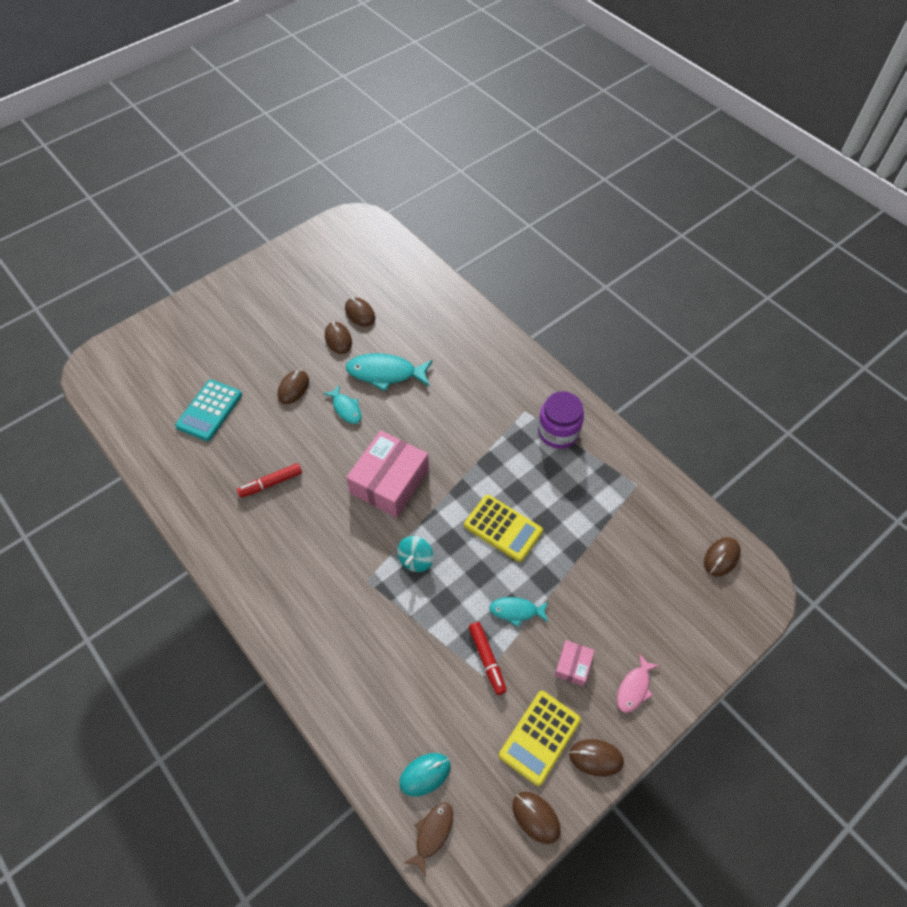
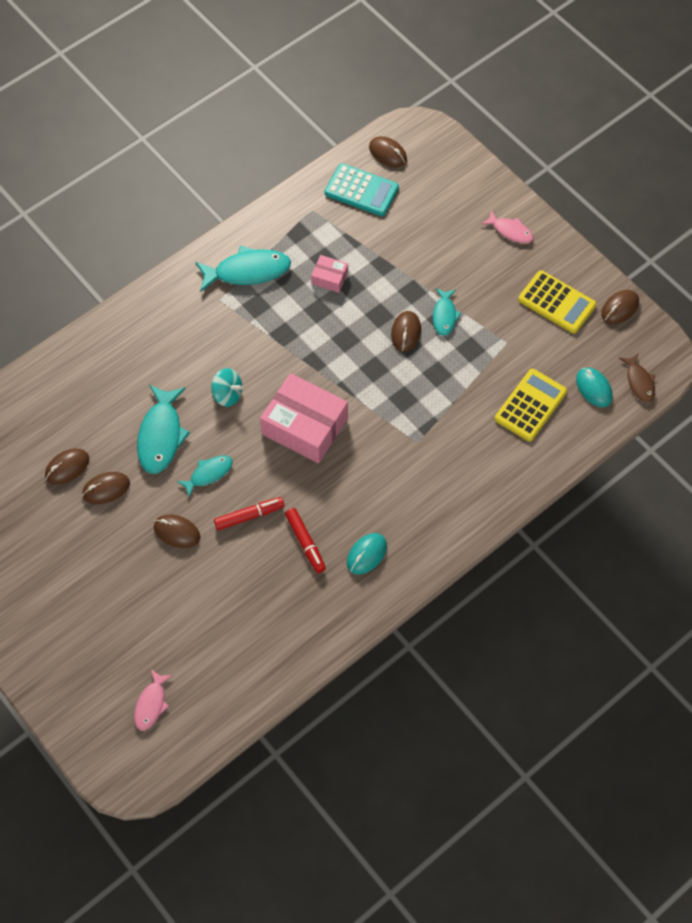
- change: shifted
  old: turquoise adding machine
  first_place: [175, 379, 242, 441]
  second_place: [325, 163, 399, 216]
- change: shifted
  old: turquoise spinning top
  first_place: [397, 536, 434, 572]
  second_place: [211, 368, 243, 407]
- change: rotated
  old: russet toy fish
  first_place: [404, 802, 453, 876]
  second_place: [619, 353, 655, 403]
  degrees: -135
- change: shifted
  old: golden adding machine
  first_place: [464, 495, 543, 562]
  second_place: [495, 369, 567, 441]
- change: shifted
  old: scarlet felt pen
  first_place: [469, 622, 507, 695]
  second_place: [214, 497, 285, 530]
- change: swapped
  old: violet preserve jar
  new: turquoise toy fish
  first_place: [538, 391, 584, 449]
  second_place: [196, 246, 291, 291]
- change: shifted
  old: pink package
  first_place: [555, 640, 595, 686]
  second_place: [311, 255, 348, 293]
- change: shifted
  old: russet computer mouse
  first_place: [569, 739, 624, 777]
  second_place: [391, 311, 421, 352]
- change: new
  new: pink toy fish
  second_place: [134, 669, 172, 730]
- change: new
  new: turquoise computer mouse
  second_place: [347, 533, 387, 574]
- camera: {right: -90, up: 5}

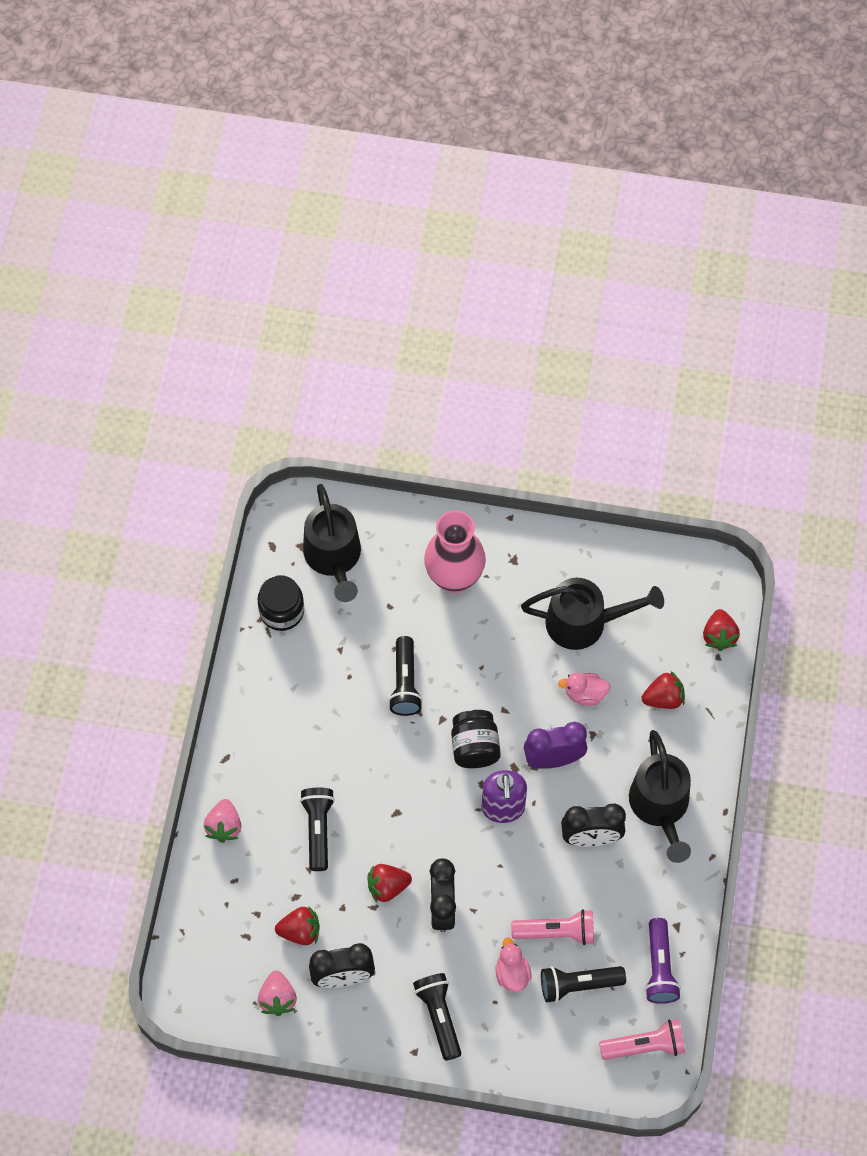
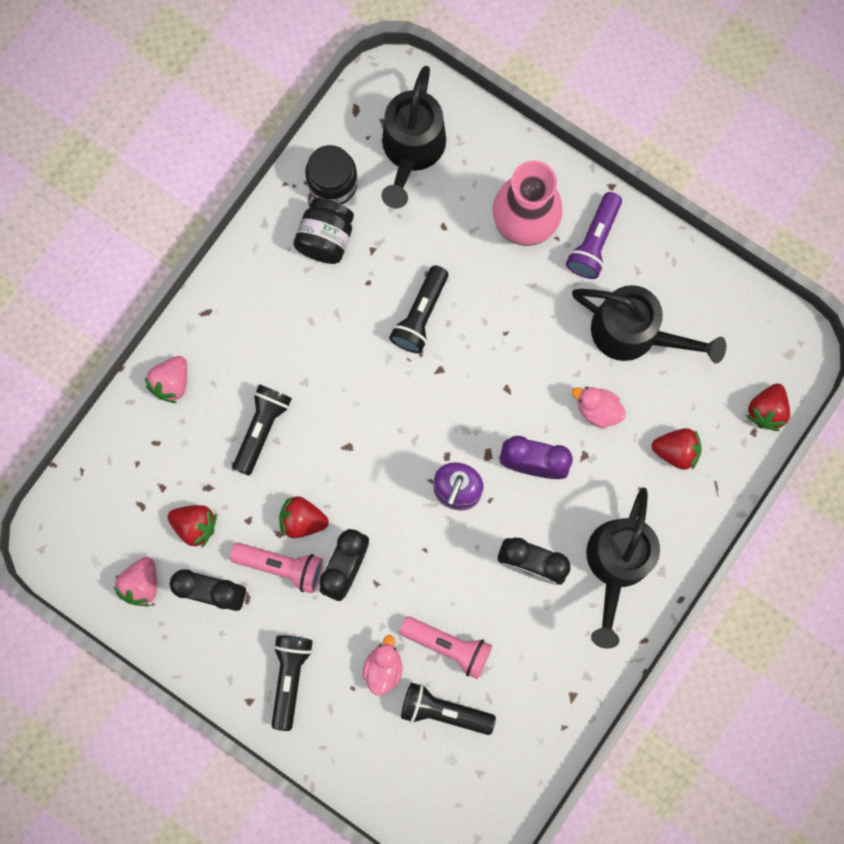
- change: shifted
  old: jet-black preserve jar
  first_place: [451, 710, 501, 768]
  second_place: [293, 198, 354, 264]
- change: shifted
  old: pink torch
  first_place: [599, 1019, 685, 1060]
  second_place: [230, 543, 323, 593]
- change: shifted
  old: violet torch
  first_place: [645, 918, 681, 1004]
  second_place: [566, 192, 622, 279]
- camera: {right: 25, up: 15}

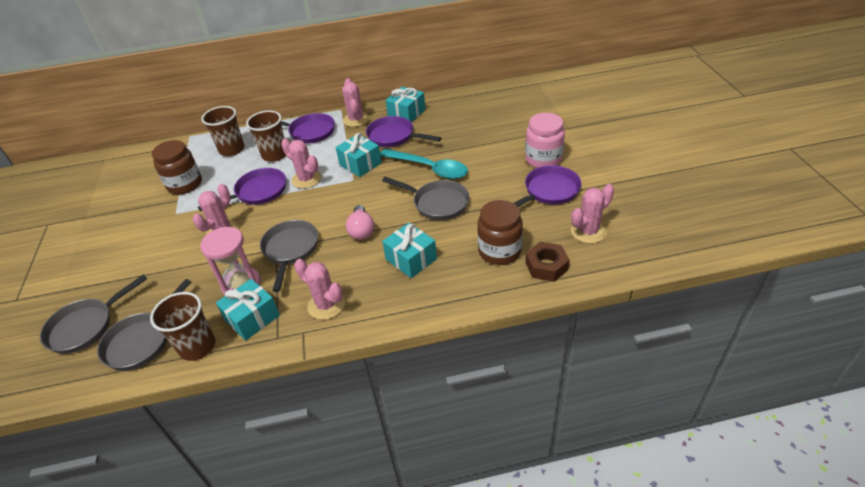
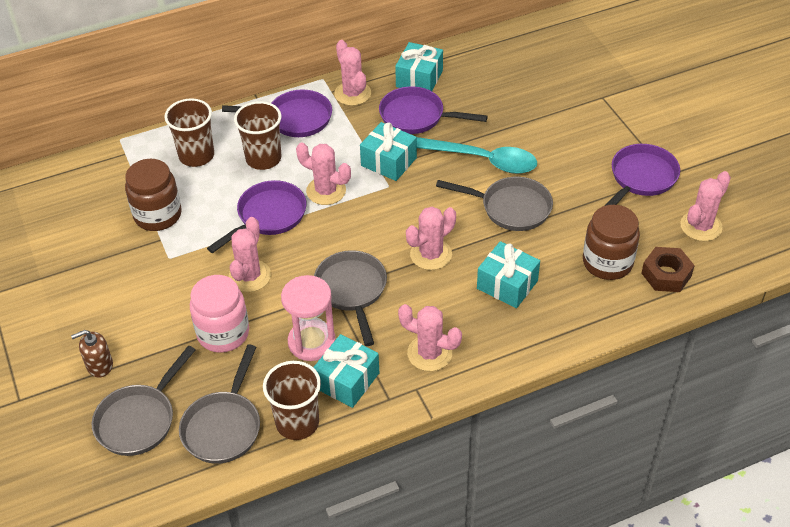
- change: swapped
  old: pink bulb
  new: pink saguaro cactus
  first_place: [346, 205, 374, 240]
  second_place: [406, 207, 456, 270]
- change: shifted
  old: pink preserve jar
  first_place: [525, 113, 565, 168]
  second_place: [190, 275, 249, 353]
- change: new
  new: russet pump bottle
  second_place: [71, 330, 113, 377]
- camera: {right: -15, up: 5}

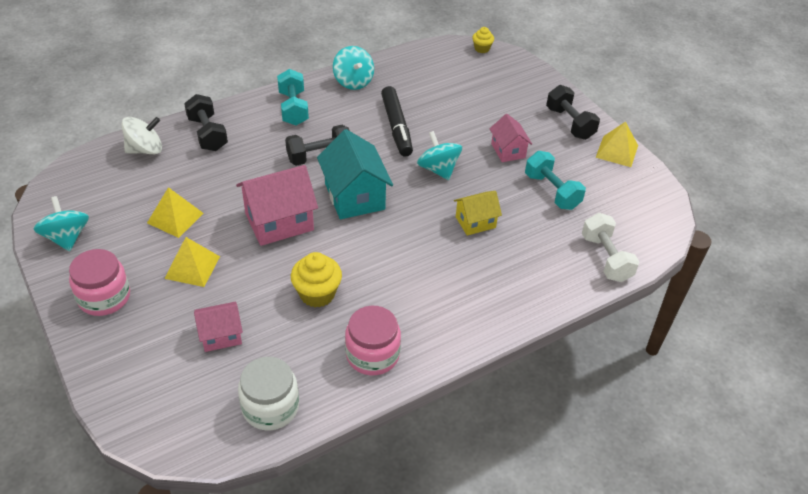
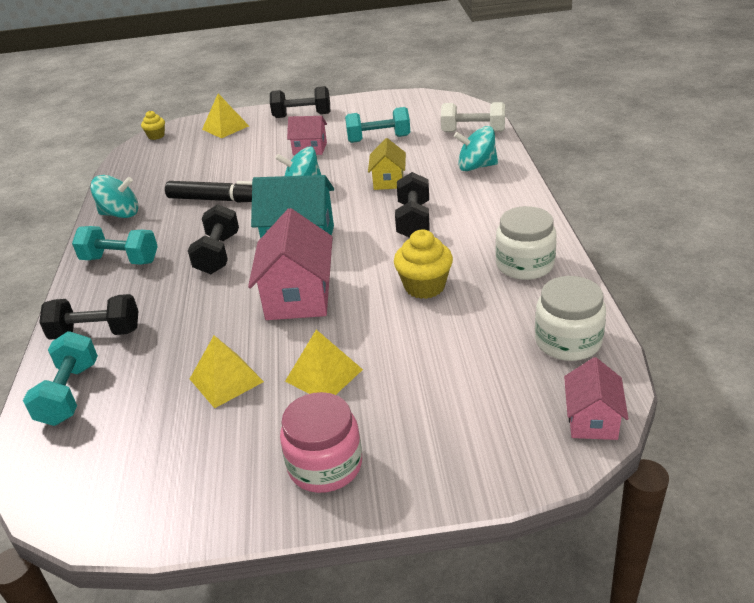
- change: shifted
  old: turquoise spinning top
  first_place: [34, 196, 89, 251]
  second_place: [454, 126, 498, 171]
- change: swapped
  old: pure white spinning top
  new: turquoise dumbbell
  first_place: [122, 117, 162, 154]
  second_place: [23, 331, 98, 426]
- change: shifted
  old: pink house
  first_place: [194, 302, 243, 352]
  second_place: [564, 357, 629, 440]
- change: repainted
  old: pink preserve jar
  new: pure white preserve jar
  first_place: [345, 306, 401, 375]
  second_place: [496, 206, 556, 280]
- change: shifted
  old: golden pyramid shape
  first_place: [595, 122, 638, 167]
  second_place: [202, 93, 249, 138]
- change: new
  new: jet-black dumbbell
  second_place: [395, 172, 430, 238]
- camera: {right: -60, up: -10}

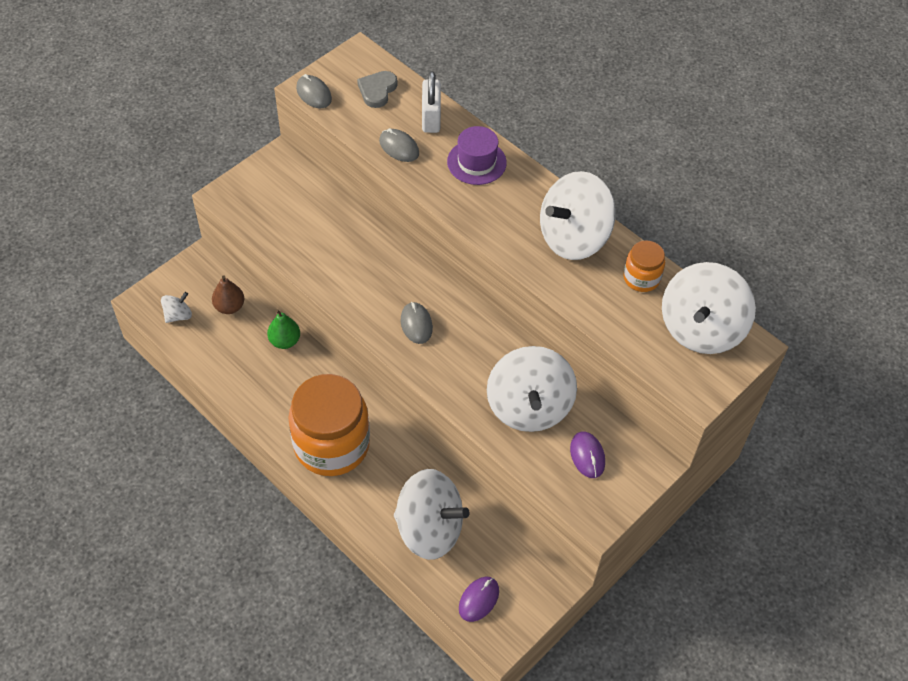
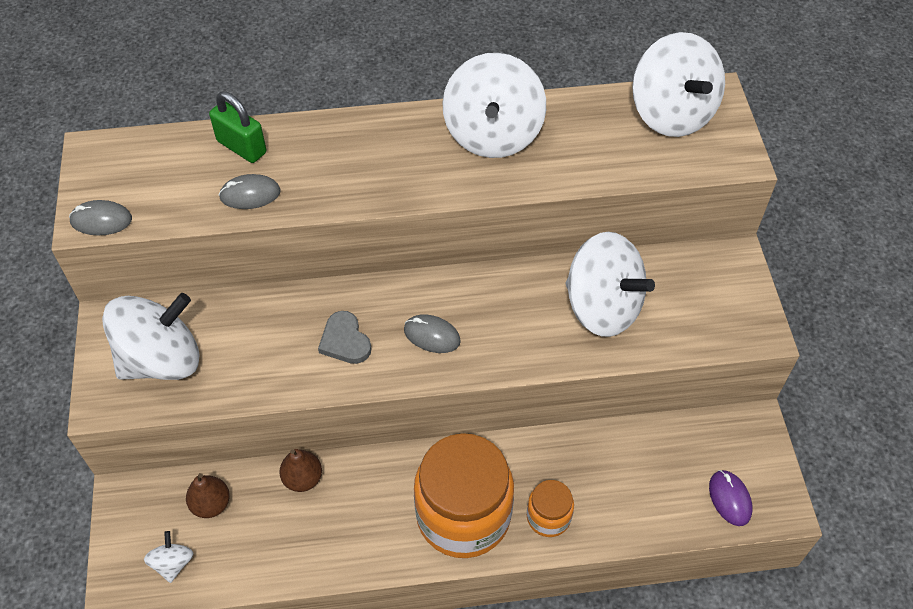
- change: repainted
  old: emerald pear
  new: russet pear
  first_place: [267, 309, 300, 349]
  second_place: [279, 449, 322, 492]
- change: shifted
  old: grey heart shape
  first_place: [357, 71, 397, 108]
  second_place: [318, 311, 371, 364]
- change: shifted
  old: pure white spinning top
  first_place: [394, 469, 469, 560]
  second_place: [102, 293, 200, 380]
- change: repainted
  old: pure white small lock
  new: emerald small lock
  first_place: [422, 71, 441, 133]
  second_place: [209, 91, 266, 163]
- change: gone
  old: violet hat
  first_place: [447, 126, 507, 185]
- change: gone
  old: violet computer mouse
  first_place: [570, 431, 605, 478]
- change: shifted
  old: bright orange preserve jar
  first_place: [623, 241, 665, 292]
  second_place: [527, 480, 574, 537]
- camera: {right: -50, up: 0}

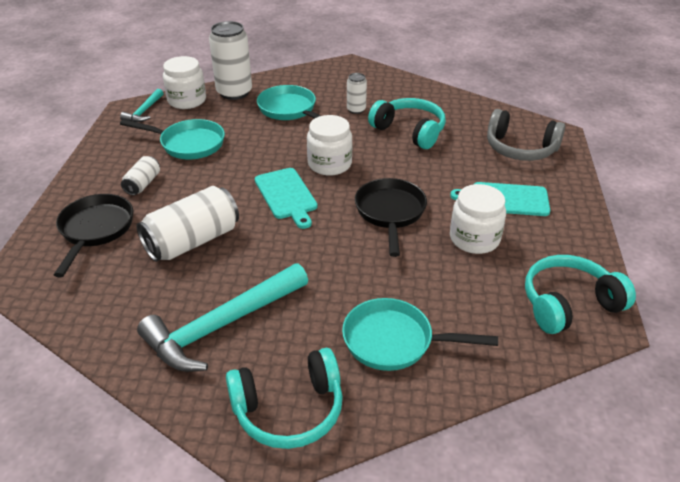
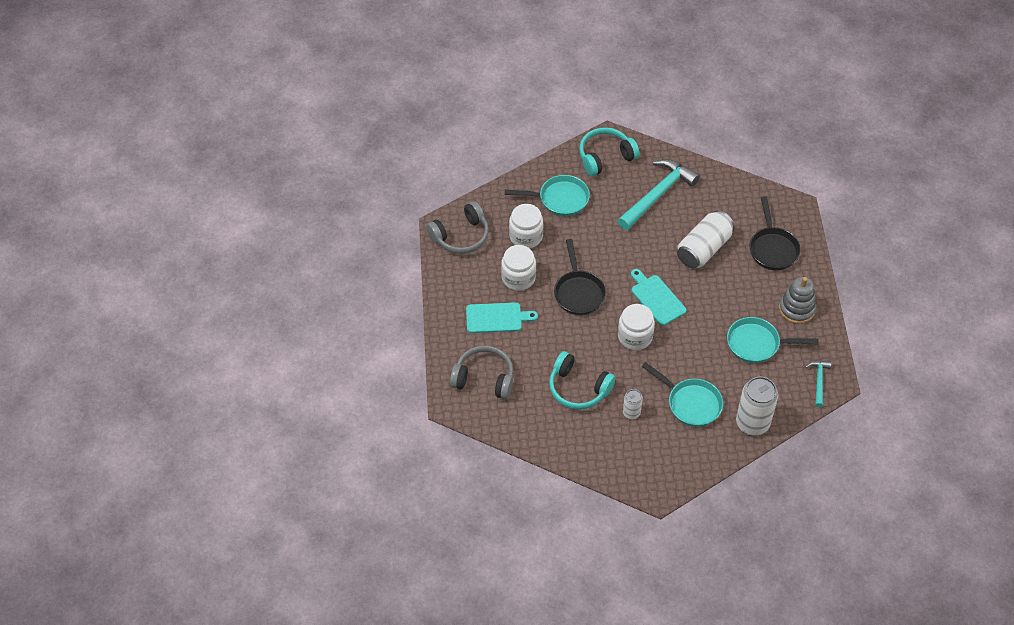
- change: gone
  old: pure white can
  first_place: [121, 156, 160, 195]
- change: shifted
  old: pure white preserve jar
  first_place: [163, 56, 206, 109]
  second_place: [509, 204, 543, 248]
- change: repainted
  old: turquoise headset
  new: grey headset
  first_place: [525, 255, 636, 334]
  second_place: [426, 201, 489, 254]
- change: new
  new: grey stacking rings
  second_place: [779, 277, 817, 324]
- camera: {right: 170, up: 15}

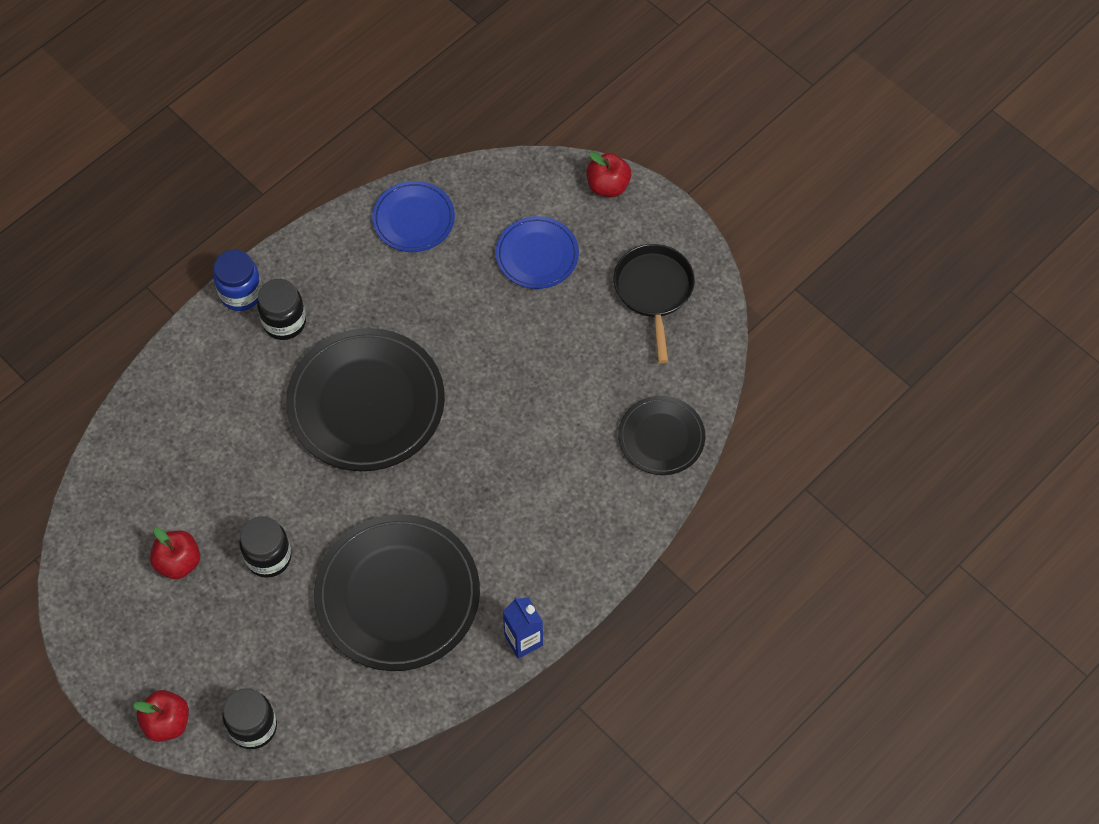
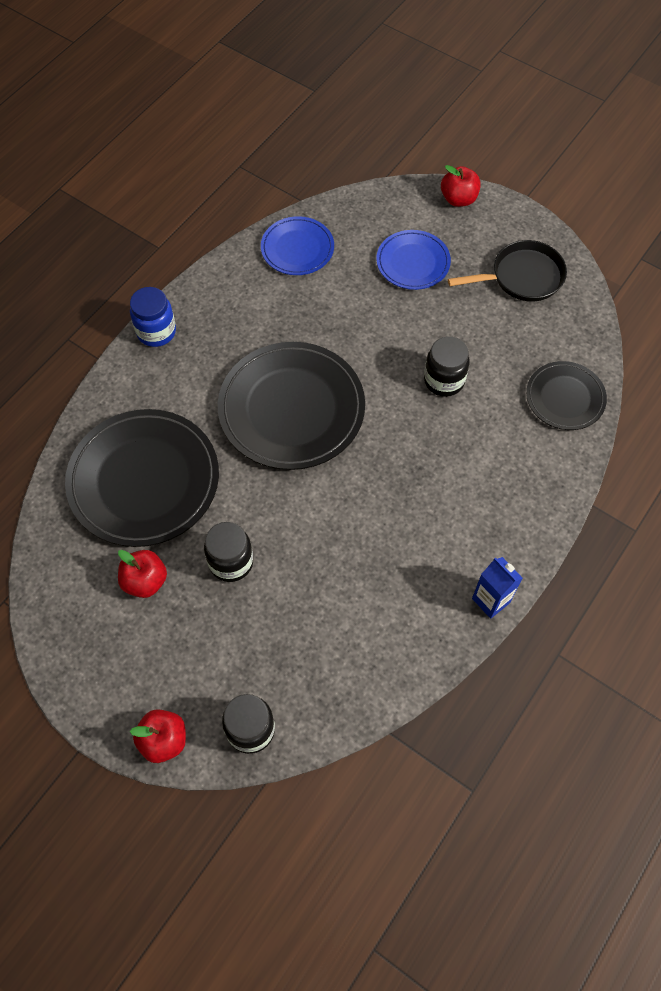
- change: shifted
  old: jet-black preserve jar
  first_place: [257, 279, 306, 340]
  second_place: [424, 336, 470, 397]
- change: shifted
  old: jet-black flat dish
  first_place: [314, 514, 480, 671]
  second_place: [65, 409, 219, 547]
- change: rotated
  old: jet-black frying pan
  first_place: [614, 244, 695, 363]
  second_place: [448, 240, 567, 302]
  degrees: 90
- camera: {right: -10, up: 0}

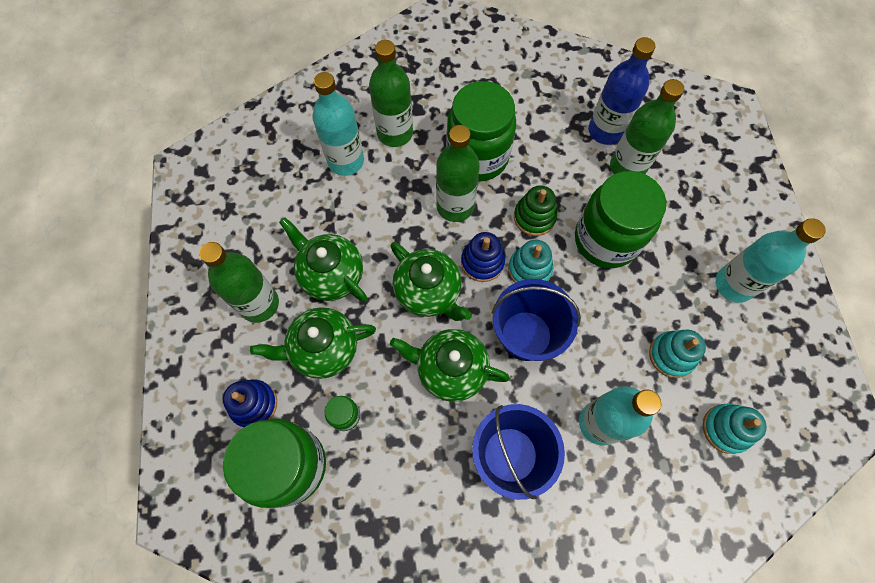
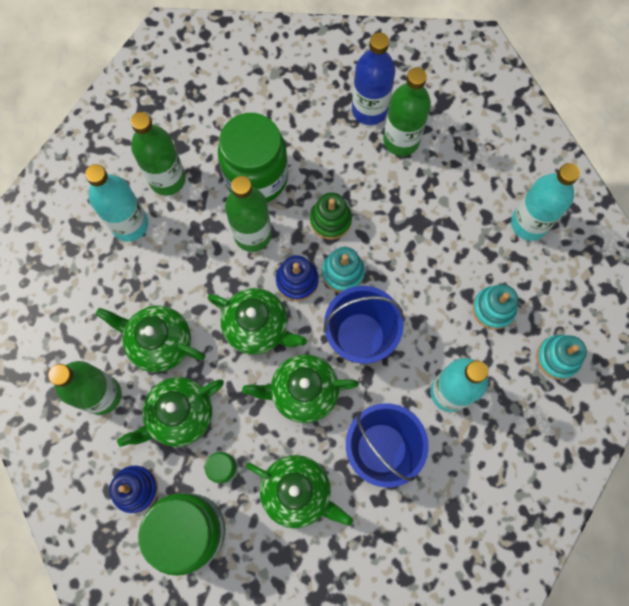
- change: gone
  old: emerald preserve jar
  first_place: [575, 171, 666, 268]
- change: new
  new: emerald teapot
  second_place: [246, 455, 353, 528]
- camera: {right: -20, up: 5}

